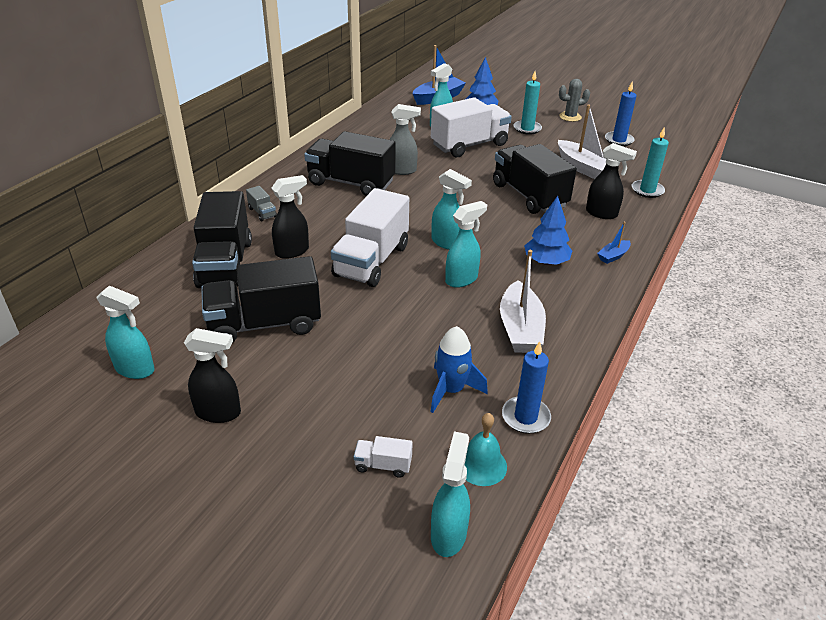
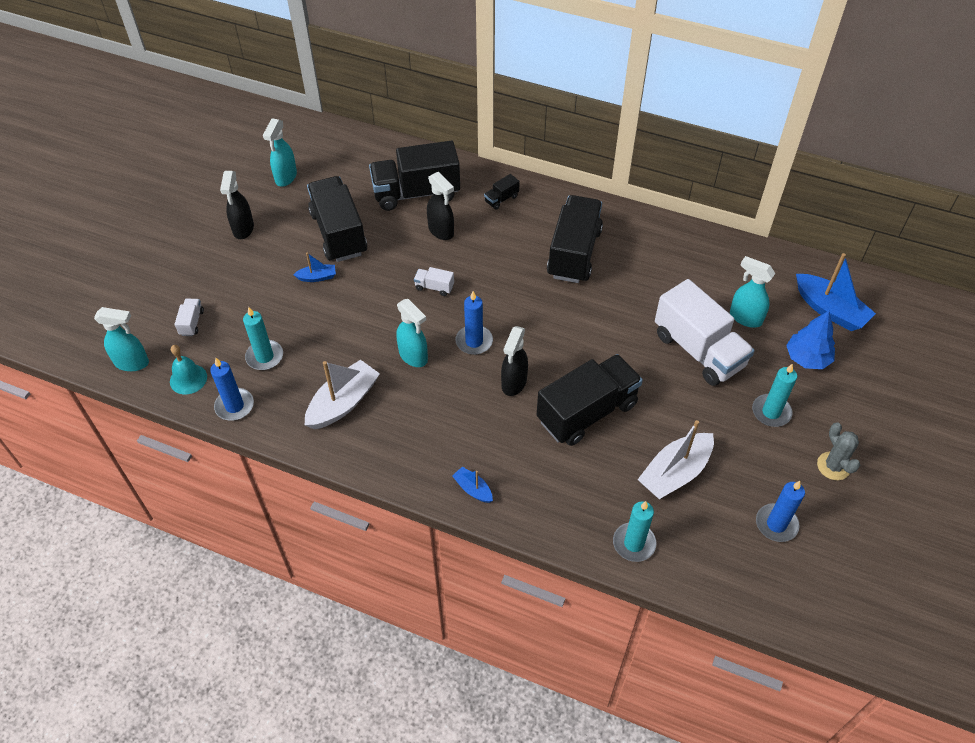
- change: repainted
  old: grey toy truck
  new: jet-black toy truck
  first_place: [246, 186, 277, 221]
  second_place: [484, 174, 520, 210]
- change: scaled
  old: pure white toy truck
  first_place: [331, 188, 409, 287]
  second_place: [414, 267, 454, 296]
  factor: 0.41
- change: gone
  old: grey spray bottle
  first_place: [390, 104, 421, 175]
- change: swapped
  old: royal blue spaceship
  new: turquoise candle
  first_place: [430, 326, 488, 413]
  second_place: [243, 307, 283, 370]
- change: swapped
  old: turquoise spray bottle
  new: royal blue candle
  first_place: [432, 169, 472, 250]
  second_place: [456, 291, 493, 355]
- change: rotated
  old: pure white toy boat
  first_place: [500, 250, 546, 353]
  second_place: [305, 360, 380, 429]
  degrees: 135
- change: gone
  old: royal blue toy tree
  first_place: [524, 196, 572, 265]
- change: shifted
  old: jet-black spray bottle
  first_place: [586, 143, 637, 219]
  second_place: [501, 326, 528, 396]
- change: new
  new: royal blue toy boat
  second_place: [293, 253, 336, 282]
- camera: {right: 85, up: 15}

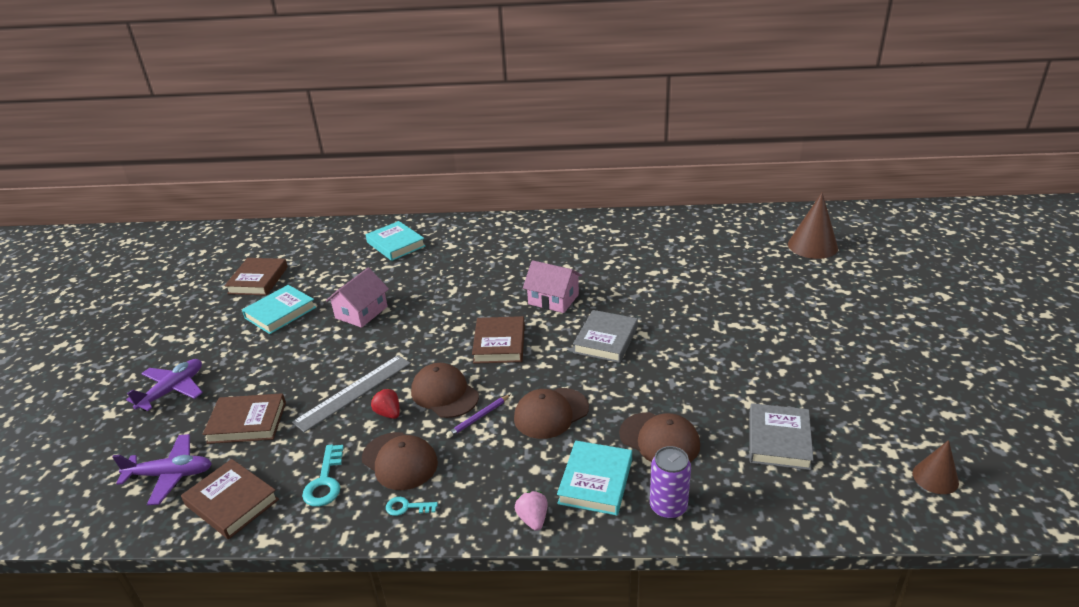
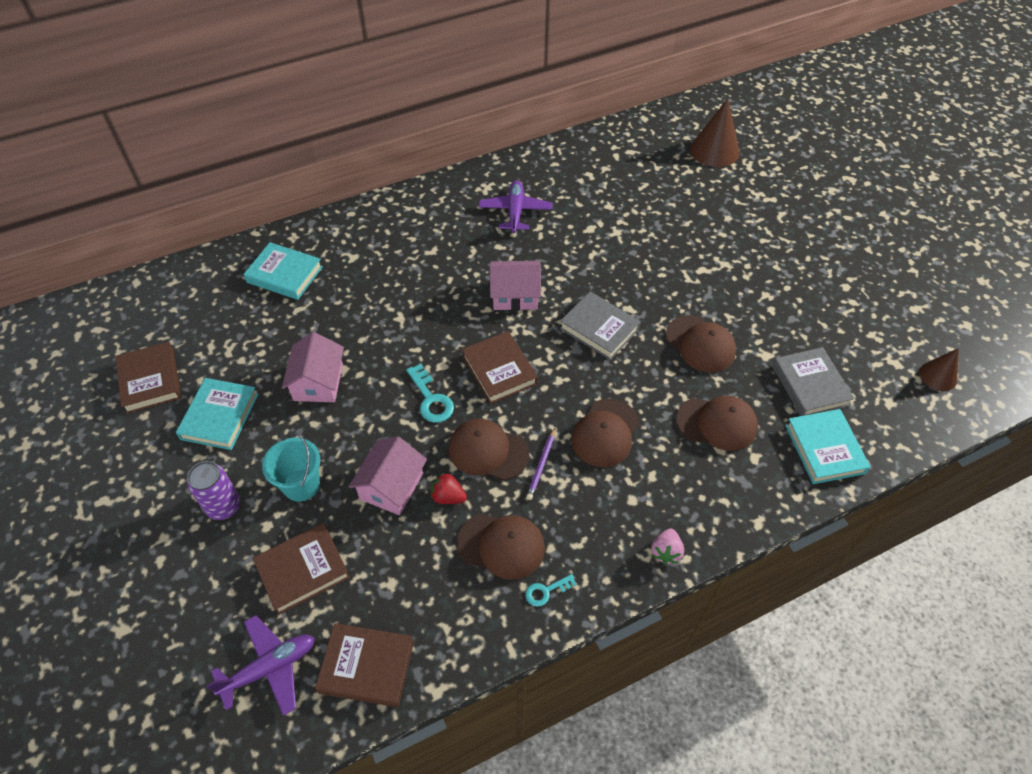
- change: shifted
  old: violet toy plane
  first_place: [126, 359, 203, 411]
  second_place: [479, 180, 552, 233]
- change: swapped
  old: grey straightedge
  new: pink house
  first_place: [292, 355, 411, 432]
  second_place: [349, 437, 427, 515]
- change: shifted
  old: turquoise door key
  first_place: [302, 445, 344, 507]
  second_place: [406, 364, 454, 423]
- change: rotated
  old: pink strawberry
  first_place: [515, 491, 548, 531]
  second_place: [651, 528, 684, 564]
  degrees: -120
- change: shifted
  old: turquoise hardcover
  first_place: [557, 441, 632, 516]
  second_place: [785, 409, 871, 484]
- change: rotated
  old: grey hardcover
  first_place: [573, 310, 638, 363]
  second_place: [560, 292, 641, 360]
  degrees: -45
- change: shifted
  old: violet can
  first_place: [650, 446, 691, 519]
  second_place: [187, 461, 240, 520]
- change: new
  new: turquoise sand bucket
  second_place: [262, 432, 321, 502]
- change: new
  new: russet cap
  second_place: [666, 315, 736, 372]
- camera: {right: -30, up: 20}

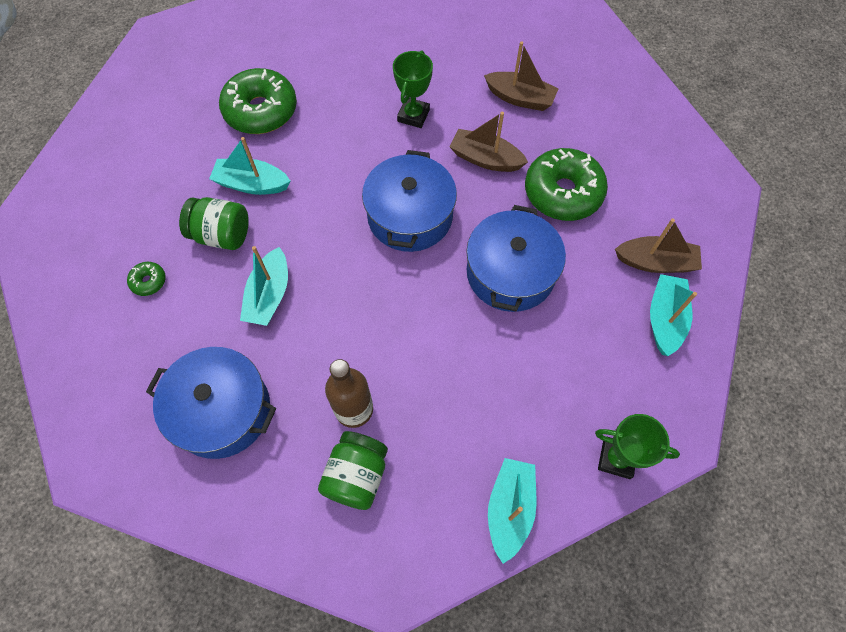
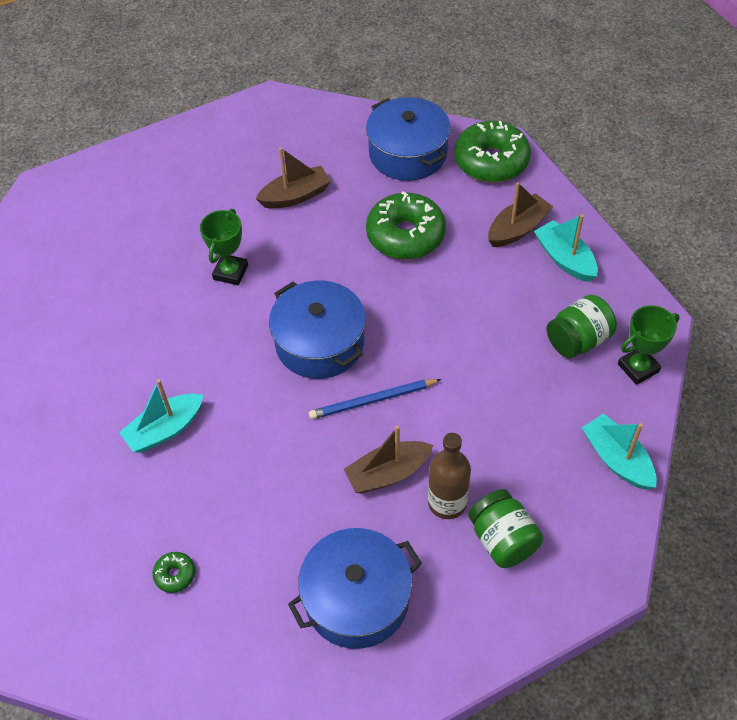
- change: shifted
  old: emerald preserve jar
  first_place: [179, 197, 249, 250]
  second_place: [547, 294, 617, 358]
- change: shifted
  old: emerald glazed donut
  first_place: [219, 68, 297, 134]
  second_place: [454, 121, 531, 183]
- change: gone
  old: turquoise toy boat
  first_place: [240, 246, 288, 326]
- change: rotated
  old: emerald award cup
  first_place: [393, 50, 433, 128]
  second_place: [200, 209, 248, 285]
  degrees: 45
- change: shifted
  old: russet toy boat
  first_place: [450, 112, 528, 172]
  second_place: [344, 426, 433, 493]
- change: shifted
  old: royal blue stockpot
  first_place: [466, 205, 566, 312]
  second_place: [366, 97, 451, 181]
- change: new
  new: royal blue pencil
  second_place: [309, 379, 442, 419]
- camera: {right: -45, up: -10}

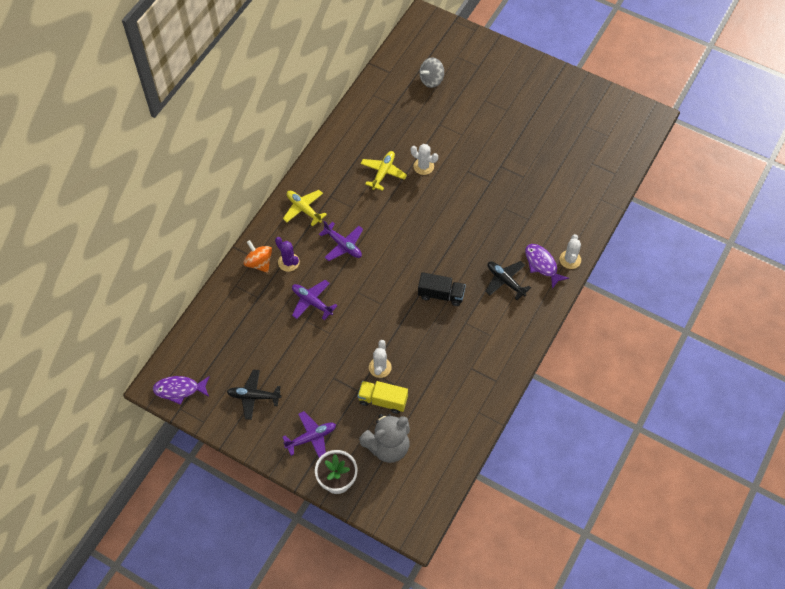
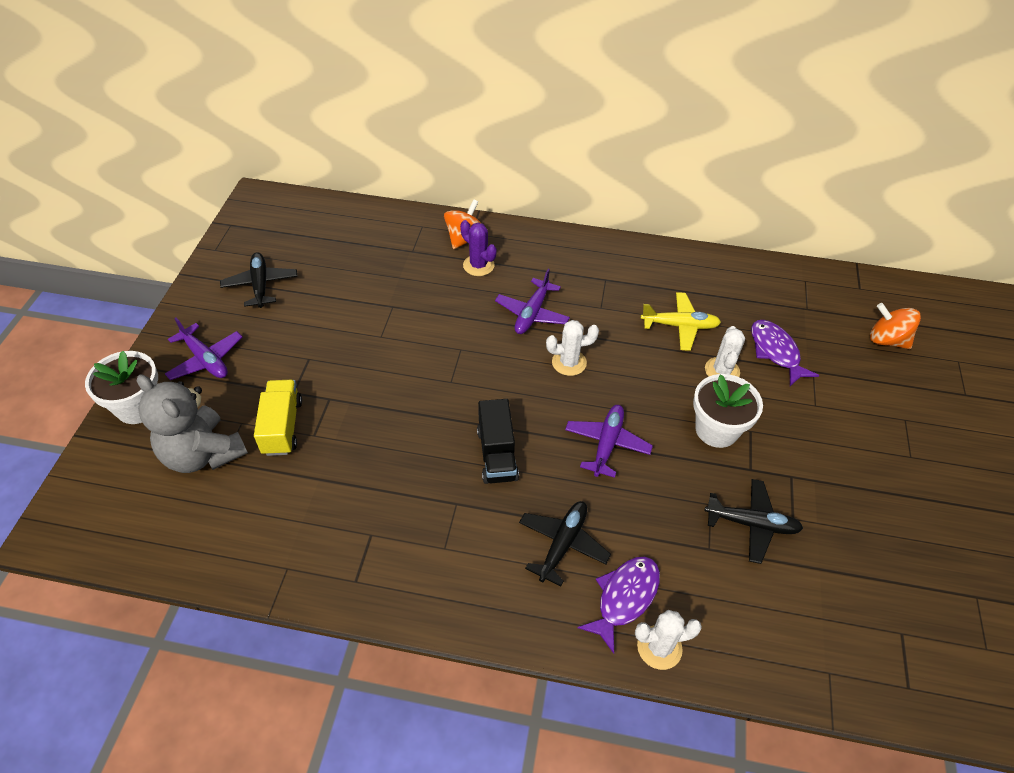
- change: shifted
  old: violet toy fish
  first_place: [153, 376, 210, 405]
  second_place: [751, 320, 819, 386]
- change: rotated
  old: violet saguaro cactus
  first_place: [275, 237, 300, 272]
  second_place: [460, 220, 497, 276]
  degrees: -75
- change: gone
  old: golden toy plane
  first_place: [283, 190, 327, 227]
- change: shifted
  old: violet toy plane
  first_place: [292, 280, 338, 320]
  second_place: [565, 405, 653, 478]
- change: shifted
  old: pure white saguaro cactus
  first_place: [369, 340, 392, 378]
  second_place: [546, 320, 599, 376]
- change: repainted
  old: grey spinning top
  new: bright orange spinning top
  first_place: [419, 57, 444, 88]
  second_place: [870, 303, 921, 349]
- change: new
  new: pure white flower pot
  second_place: [693, 374, 763, 448]
- change: new
  new: jet-black toy plane
  second_place: [705, 479, 803, 564]
- camera: {right: 70, up: -10}

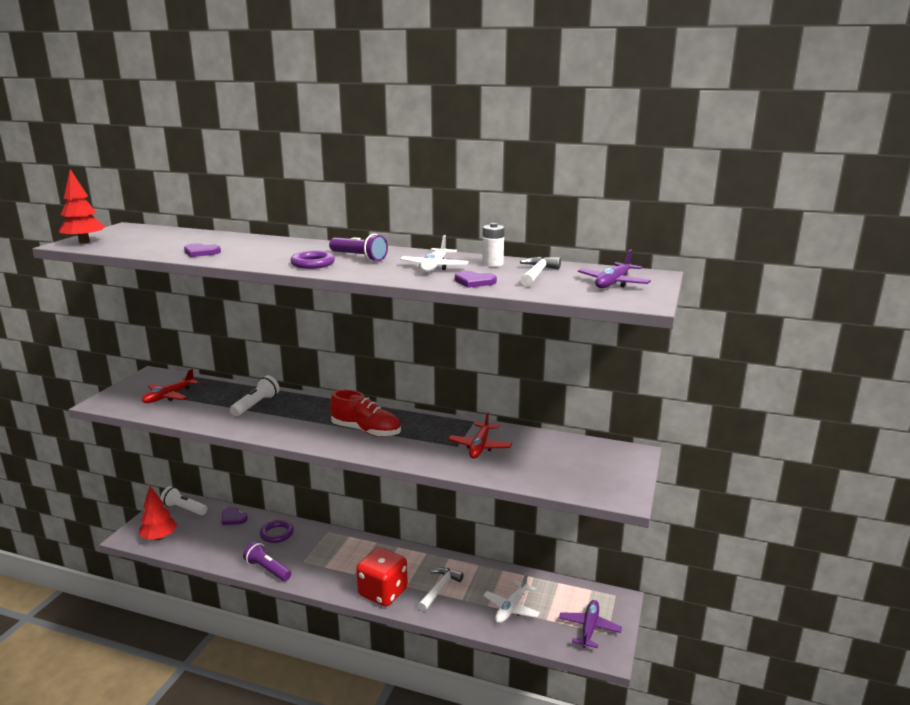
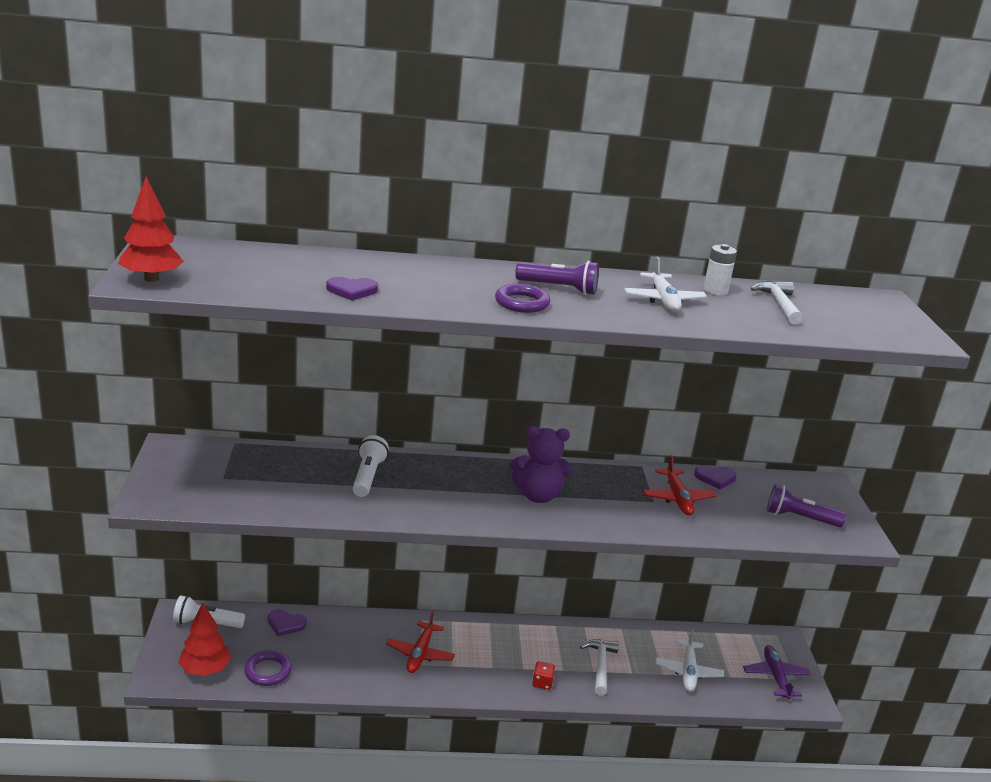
- change: shifted
  old: scarlet toy plane
  first_place: [142, 369, 199, 403]
  second_place: [386, 611, 455, 673]
- change: shifted
  old: violet torch
  first_place: [243, 541, 291, 581]
  second_place: [767, 484, 846, 527]
- change: shifted
  old: violet torus
  first_place: [260, 520, 294, 543]
  second_place: [244, 650, 292, 686]
- change: swapped
  old: scarlet lace-up shoe
  new: violet teddy bear
  first_place: [330, 390, 401, 437]
  second_place: [510, 426, 572, 503]
- change: scaled
  old: scarlet die
  first_place: [356, 547, 408, 607]
  second_place: [532, 661, 555, 690]
  factor: 0.41
- change: shifted
  old: violet heart shape
  first_place: [455, 271, 497, 288]
  second_place: [694, 465, 736, 489]
- change: gone
  old: violet toy plane
  first_place: [578, 249, 651, 288]
- camera: {right: -25, up: 5}

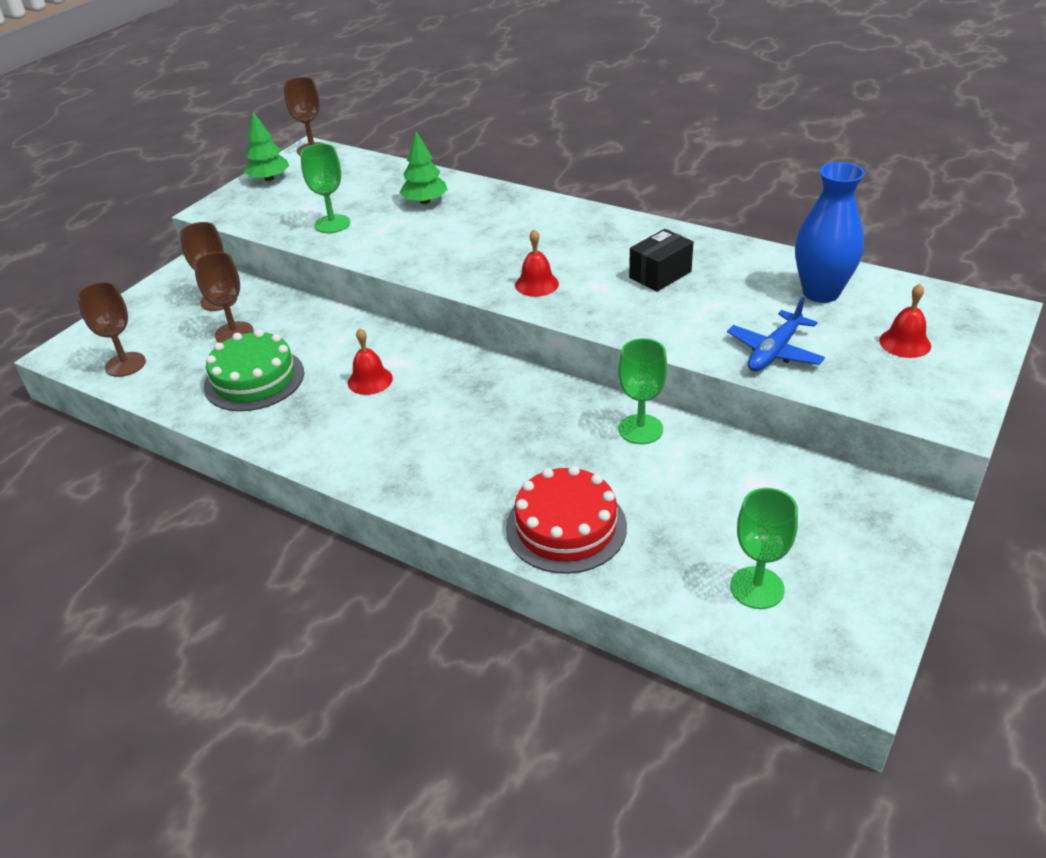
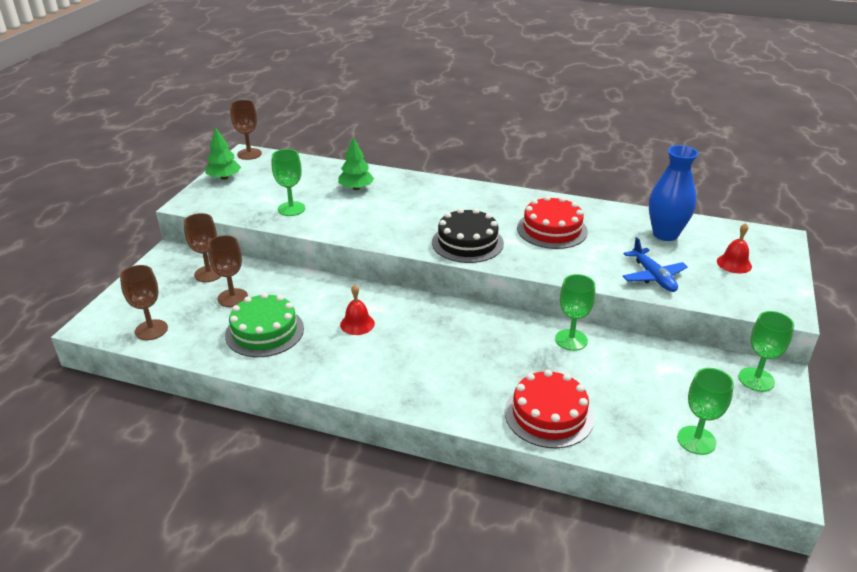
- change: swapped
  old: scarlet bell
  new: jet-black layer cake
  first_place: [515, 229, 559, 297]
  second_place: [432, 208, 504, 263]
- change: swapped
  old: jet-black package
  new: scarlet layer cake
  first_place: [629, 229, 693, 292]
  second_place: [517, 196, 588, 249]
- change: rotated
  old: royal blue toy plane
  first_place: [727, 297, 825, 372]
  second_place: [622, 237, 688, 292]
  degrees: -45
- change: new
  new: emerald chalice
  second_place: [739, 311, 794, 392]
- camera: {right: -15, up: -5}

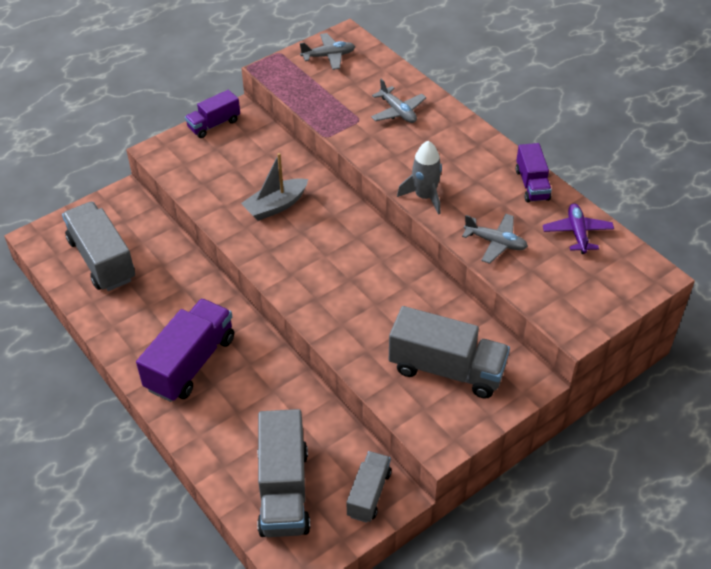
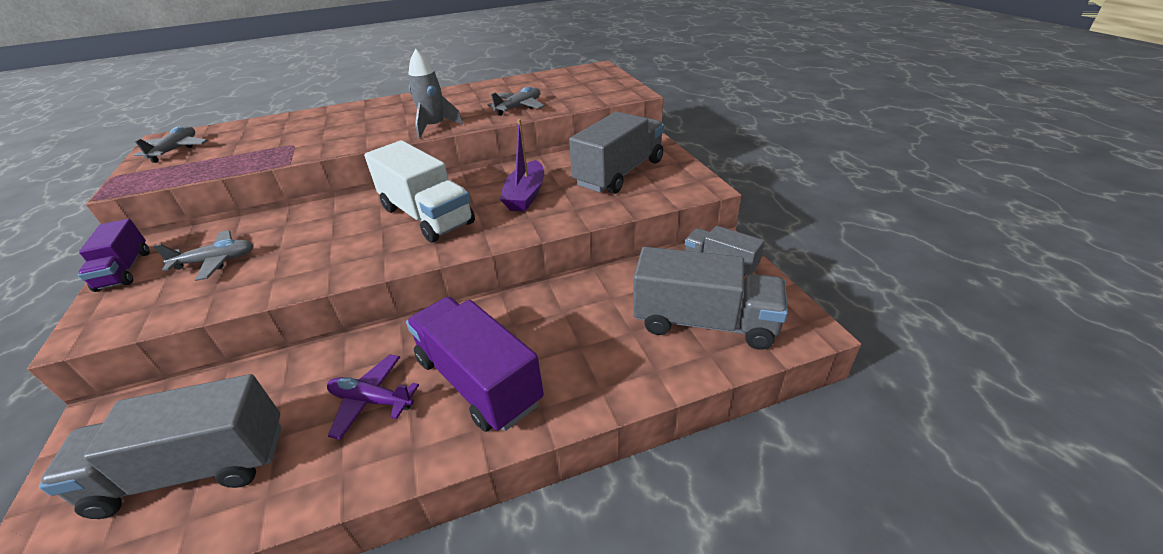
- change: gone
  old: grey toy boat
  first_place: [241, 153, 308, 221]
- change: shifted
  old: grey toy plane
  first_place: [371, 79, 427, 123]
  second_place: [153, 230, 254, 281]
- change: gone
  old: violet toy truck
  first_place: [516, 143, 552, 203]
- change: shifted
  old: violet toy plane
  first_place: [543, 204, 614, 254]
  second_place: [327, 354, 419, 440]
- change: new
  new: pure white toy truck
  second_place: [364, 140, 475, 243]
- change: new
  new: violet toy boat
  second_place: [500, 119, 544, 211]
- camera: {right: -70, up: -10}

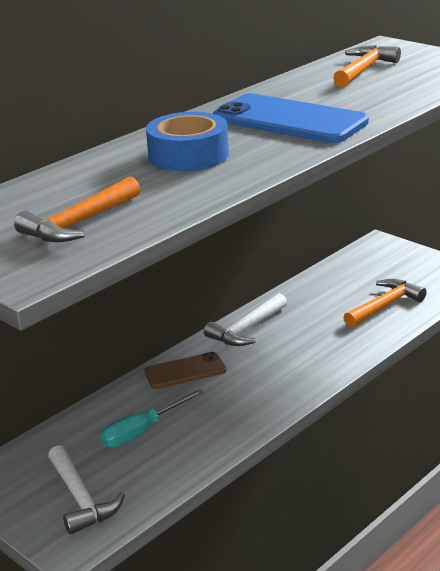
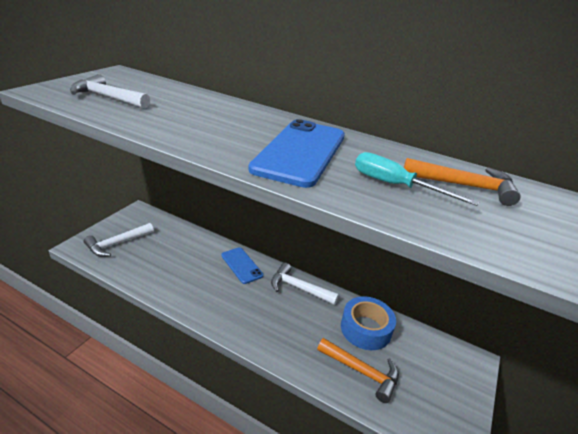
- change: repainted
  old: bright orange hammer
  new: pure white hammer
  first_place: [14, 176, 140, 242]
  second_place: [70, 74, 150, 108]
- change: shifted
  old: turquoise flat screwdriver
  first_place: [100, 389, 204, 448]
  second_place: [355, 152, 479, 206]
- change: repainted
  old: russet phone
  new: royal blue phone
  first_place: [144, 352, 226, 389]
  second_place: [221, 247, 263, 284]
- change: shifted
  old: royal blue sticky tape
  first_place: [146, 112, 229, 171]
  second_place: [341, 296, 396, 350]
- camera: {right: 70, up: 5}

